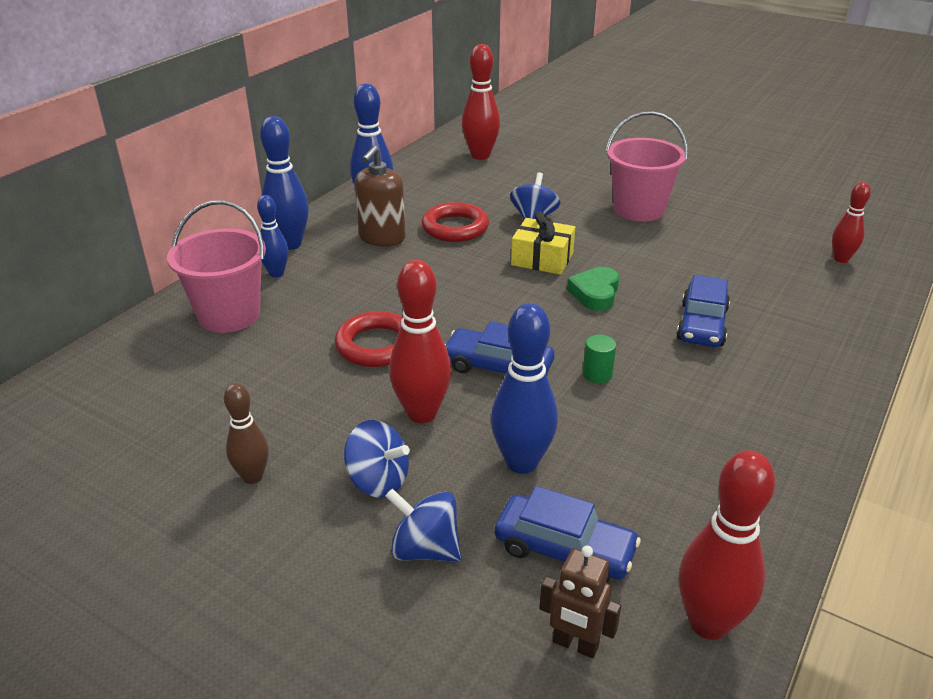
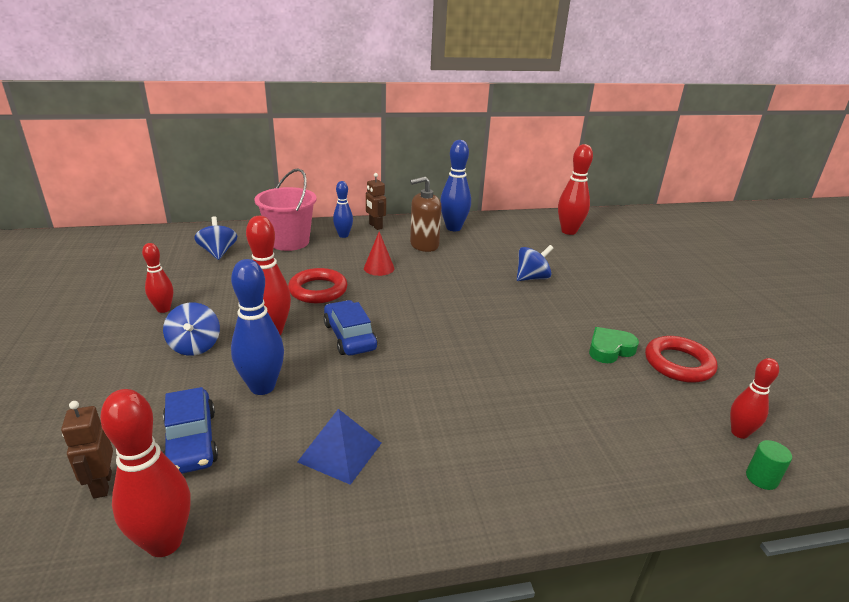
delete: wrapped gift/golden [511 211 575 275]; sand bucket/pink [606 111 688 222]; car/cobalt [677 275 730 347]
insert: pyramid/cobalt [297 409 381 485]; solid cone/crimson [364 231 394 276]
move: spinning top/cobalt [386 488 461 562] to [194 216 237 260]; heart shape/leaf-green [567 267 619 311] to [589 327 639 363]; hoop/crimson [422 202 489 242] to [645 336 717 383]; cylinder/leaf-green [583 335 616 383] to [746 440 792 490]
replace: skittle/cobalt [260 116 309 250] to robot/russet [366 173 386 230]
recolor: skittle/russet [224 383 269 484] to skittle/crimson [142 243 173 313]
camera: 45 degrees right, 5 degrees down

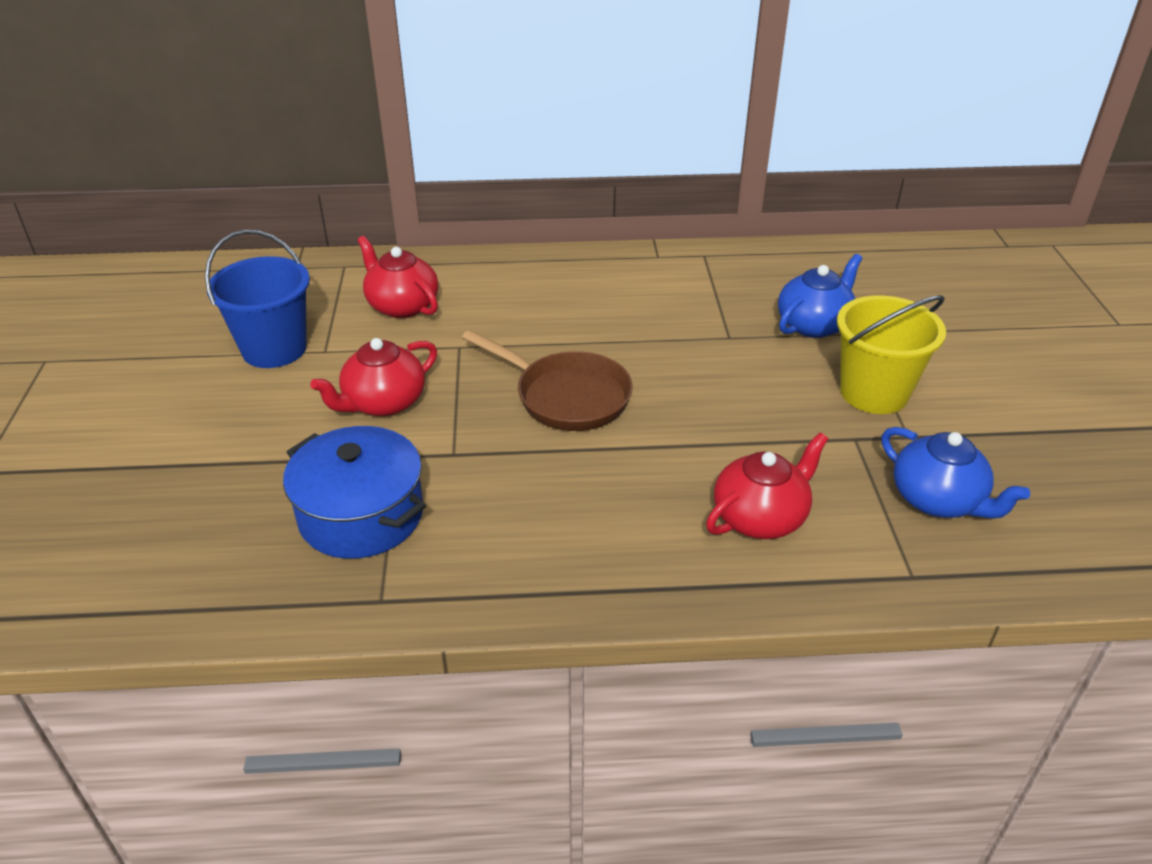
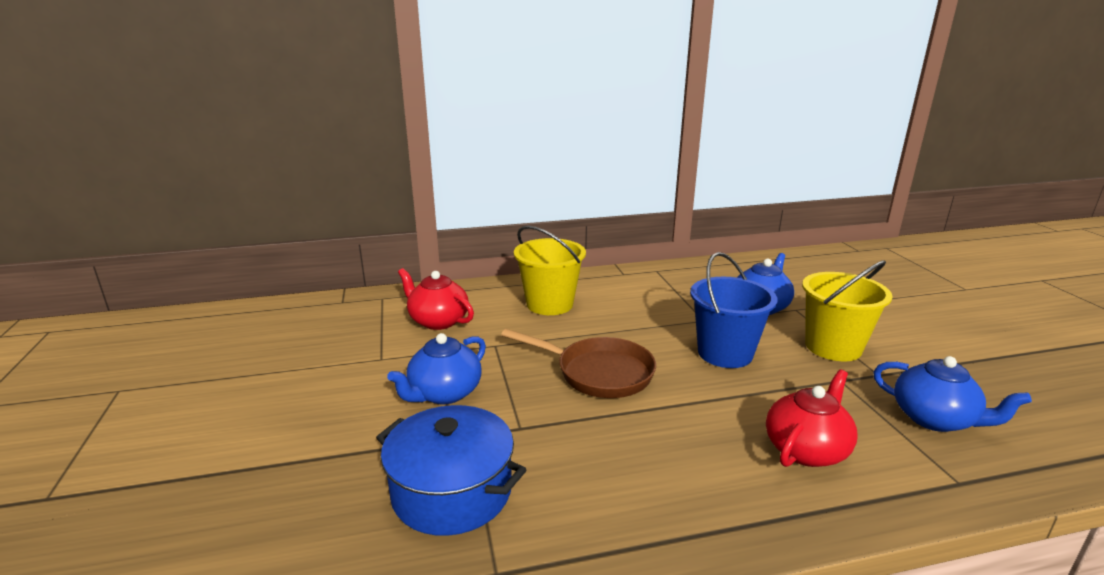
insert: sand bucket/golden [514 225 586 315]
move: sand bucket/cobalt [205 229 310 368] to [690 252 778 368]
recolor: china teapot/crimson [310 338 437 417] to china teapot/cobalt [387 333 486 405]
camera: 10 degrees left, 15 degrees down

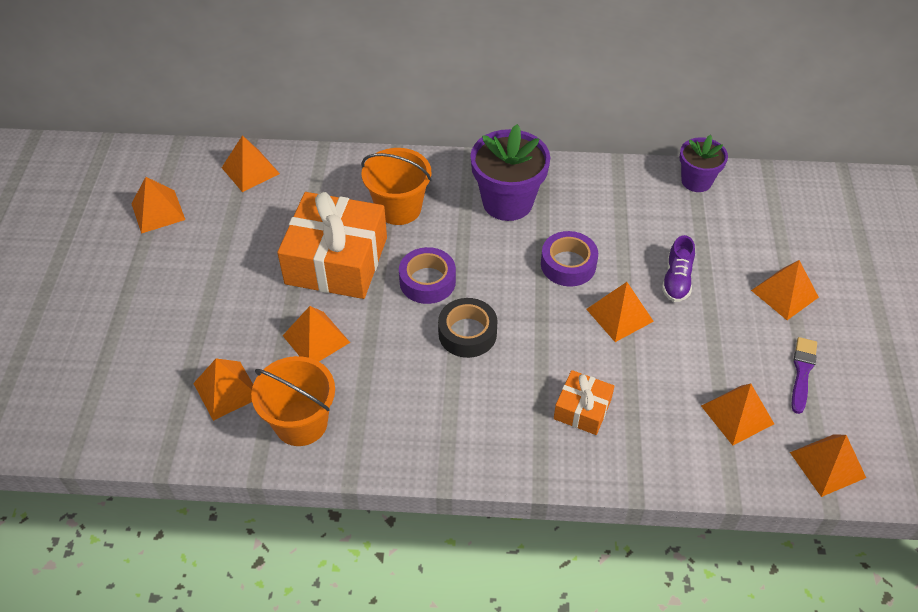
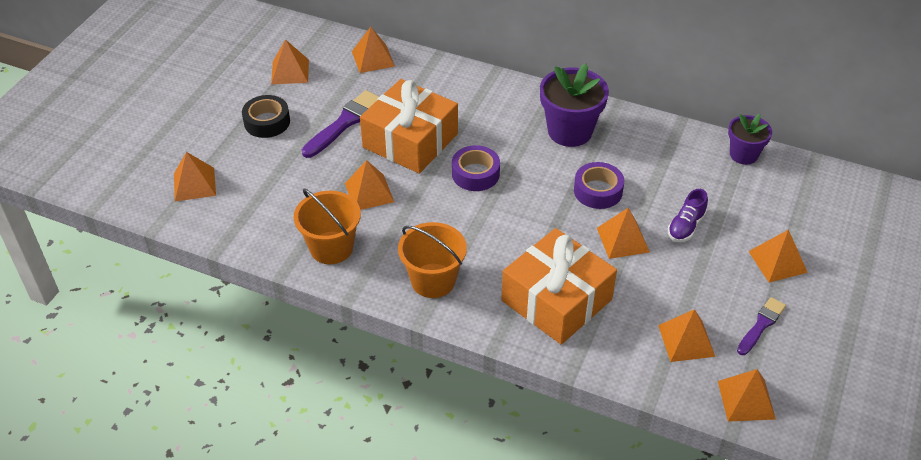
insert: brush/purple [302 90 379 158]
move: pyramid/orange-coloured [193 358 253 421] to [174 152 216 201]; sticky tape/jet-black [438 298 498 358] to [242 95 290 138]; sand bucket/orange-coloured [361 148 432 225] to [398 222 467 298]
resize: wrapped gift/orange-coloured [554 370 614 435] = [501 228 617 344] x2.03
camera: 20 degrees right, 5 degrees down

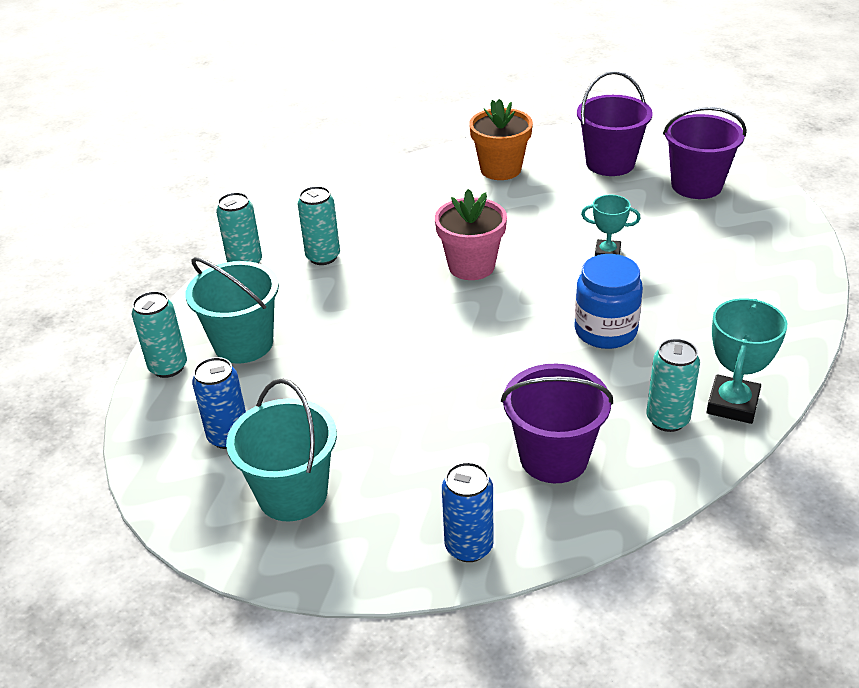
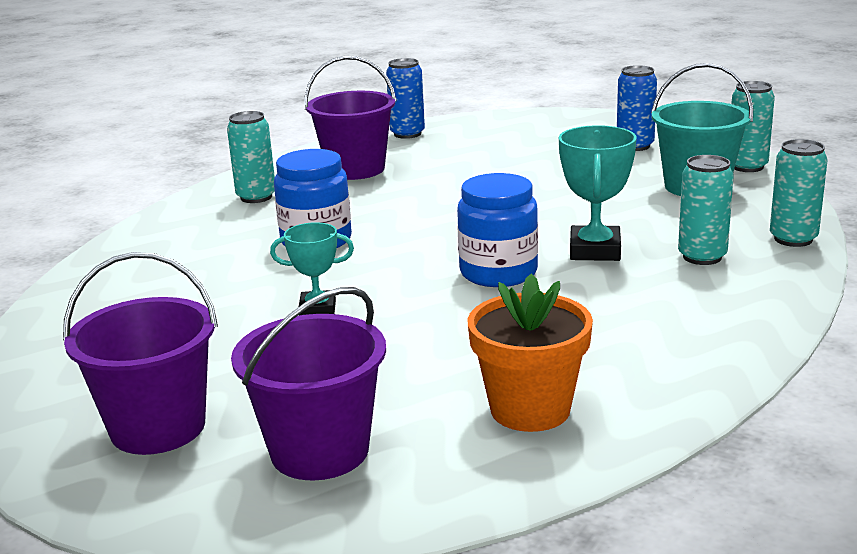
delete: sand bucket/teal [226 379 337 521]
move: prize cup/teal [707 298 787 424] to [559 125 637 261]
replace: plant pot/pink [435 189 507 280] to jar/cobalt [457 173 538 287]
camera: 165 degrees right, 15 degrees down

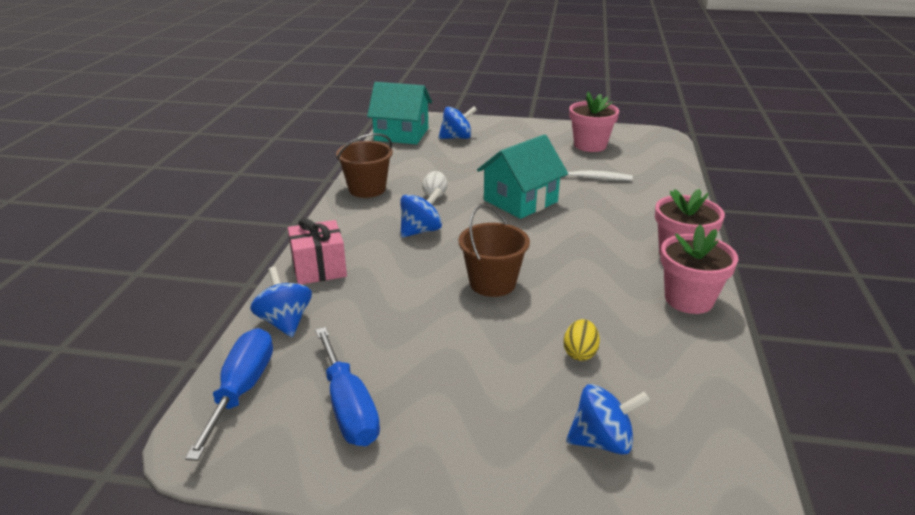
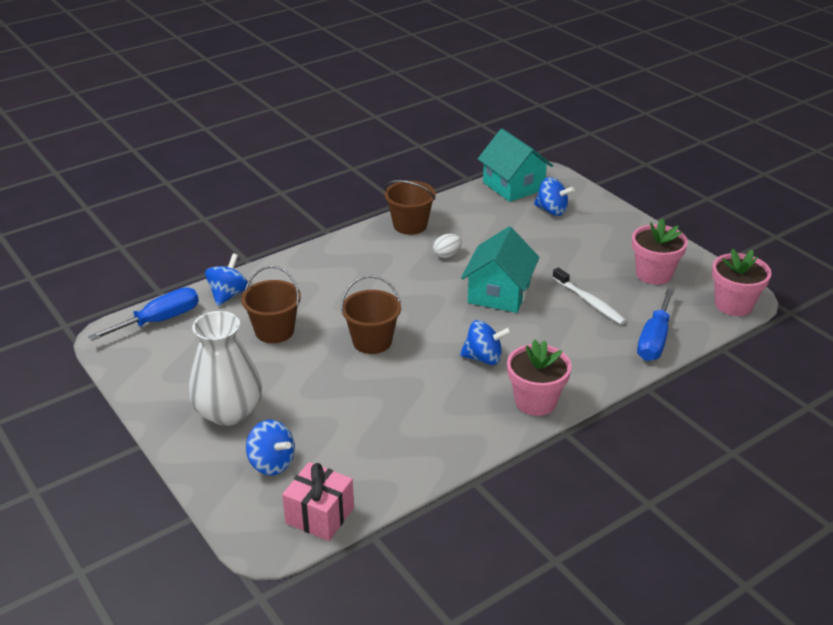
delete: toy egg/golden [564 319 600 361]
insert: flower vase/white [189 311 262 426]; sand bucket/russet [241 266 301 343]
move: wrapped gift/pink [288 218 347 285] to [282 462 354 541]; spinning top/cobalt [401 188 442 238] to [460 320 512 365]; flat screwdriver/cobalt [315 327 380 446] to [637 288 675 361]; plant pot/pink [661 225 738 314] to [712 249 772 316]
rotate: toy house/teal [477 134 568 219] = [461 227 539 313] 75 degrees counterclockwise
camera: 45 degrees right, 5 degrees up

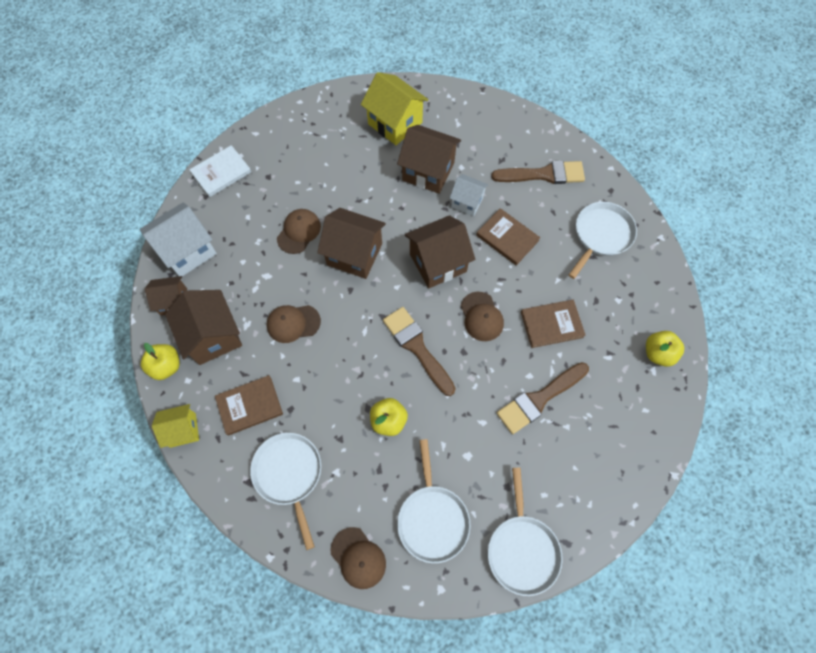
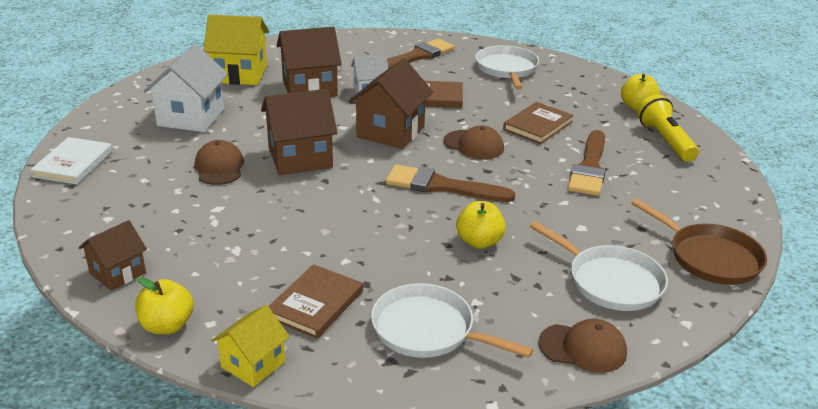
delete: toy house/russet [165 290 242 365]; peaked cap/russet [267 305 321 343]
insert: pocket torch/golden [637 94 699 162]
move: toy house/white [140 202 217 276] to [144 44 228 132]
recolor: pan/white [488 468 563 596] to pan/russet [631 199 767 285]
camera: 40 degrees left, 35 degrees down

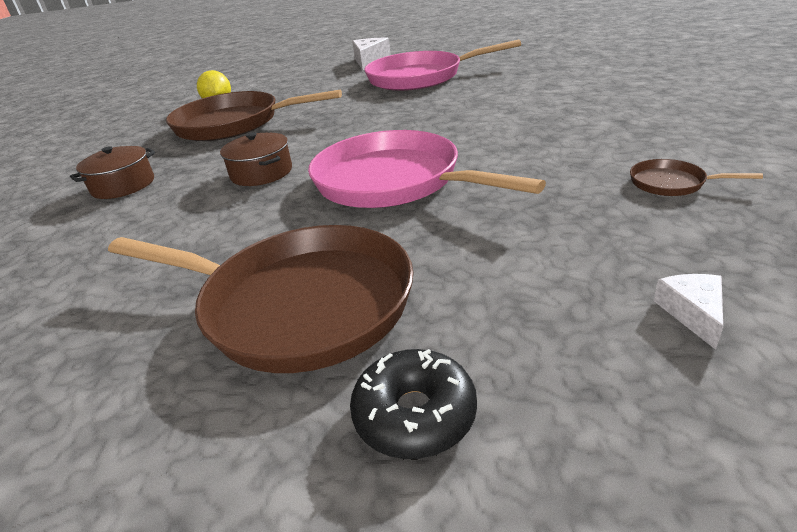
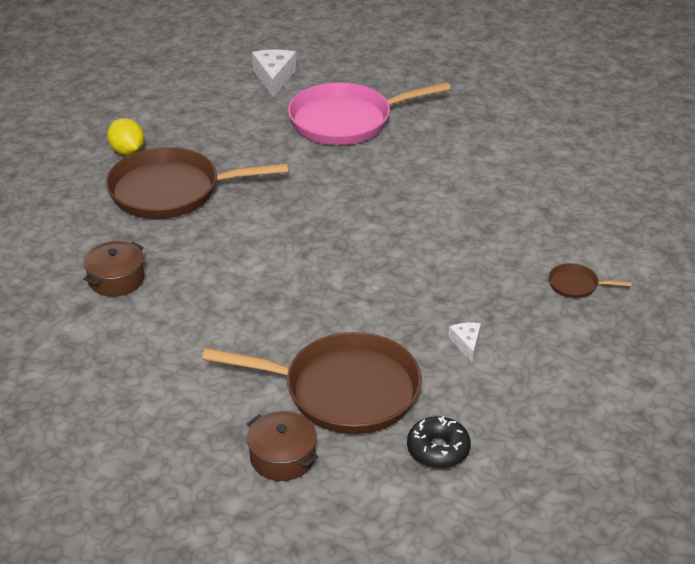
delete: pan/pink [308 130 546 208]
move: cooking pot/russet [220 132 292 186] to [247 411 318 481]; cheese/white [653 274 723 350] to [448 323 481 363]
camera: 15 degrees left, 5 degrees up

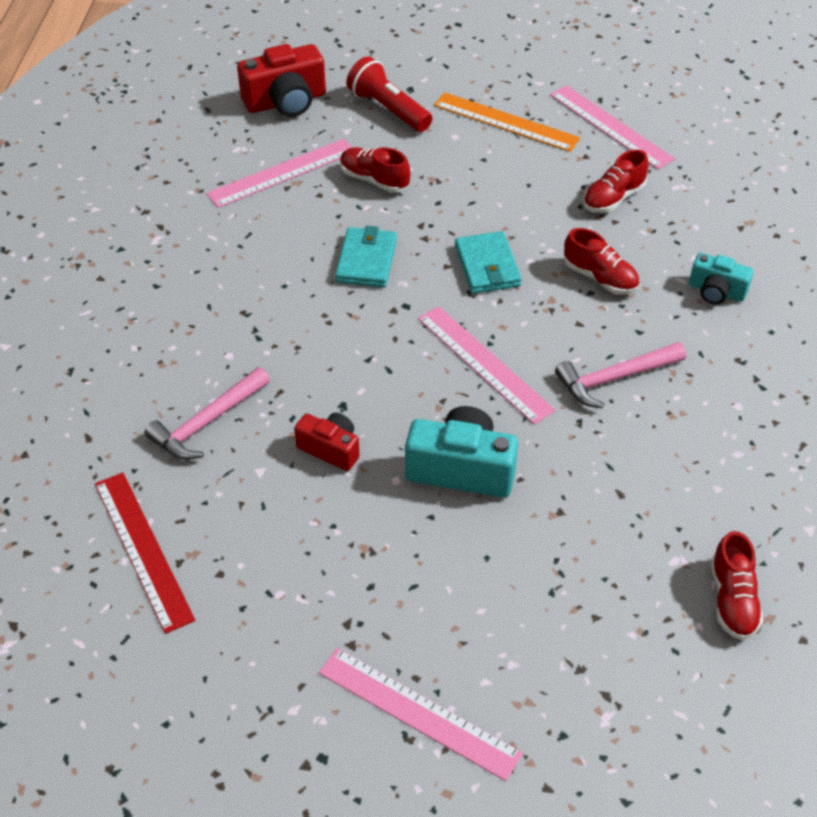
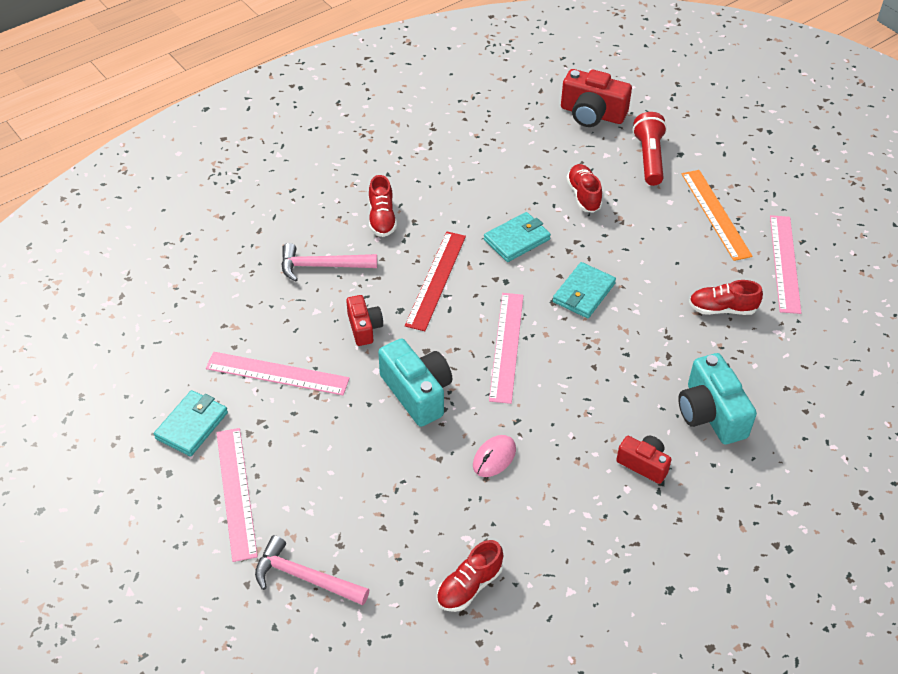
insert: card wallet/teal [154 390 228 456]; mouse/pink [473 435 516 477]; camera/crimson [616 436 672 484]
move: ruler/pink [206 139 352 208] to [206 352 350 395]; carpenter's hammer/pink [555 342 686 408] to [255 535 369 605]; lace-up shoe/crimson [564 228 639 294] to [369 175 397 237]; ruler/crimson [95 472 195 634] to [405 232 466 331]
resize: camera/teal [689 253 753 304] = [678 353 757 444] x1.66
camera: 45 degrees right, 0 degrees up

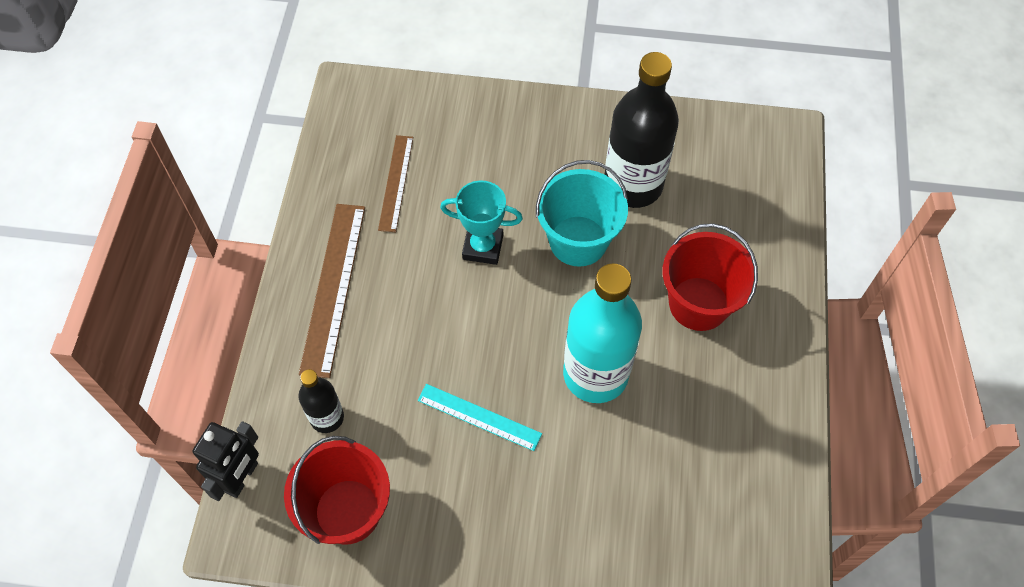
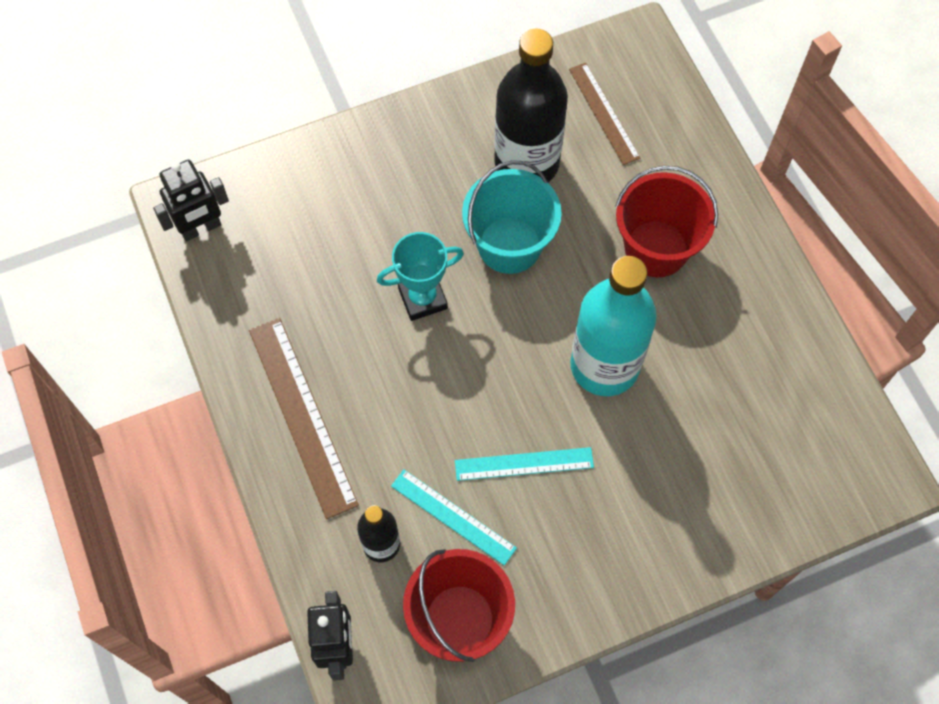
insert: robot/jet-black [153 160 229 242]; ruler/teal [391 469 517 566]
move: ruler/russet [378 135 413 232] to [569 63 640 165]
camera: 30 degrees left, 5 degrees up

